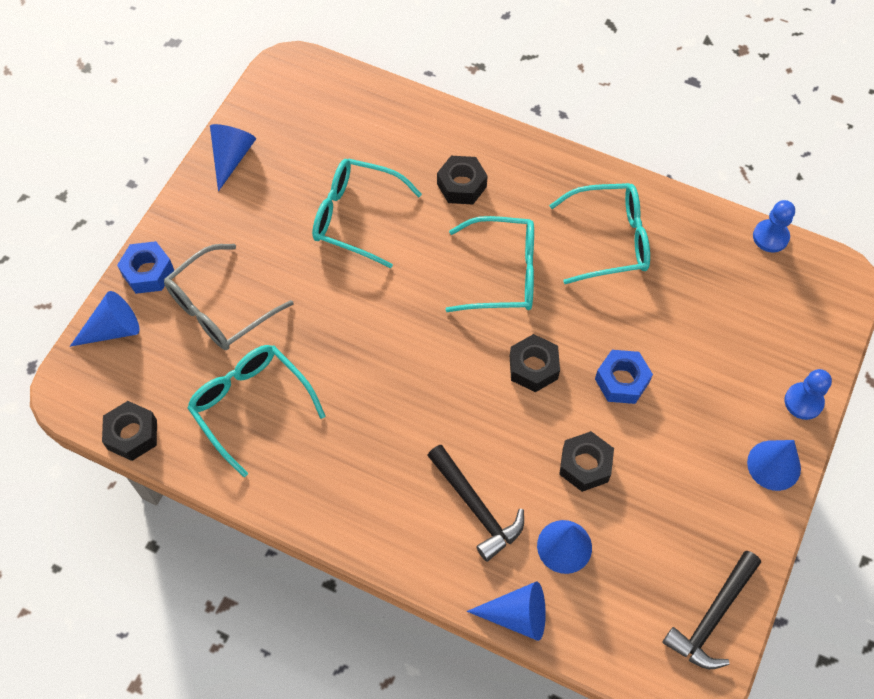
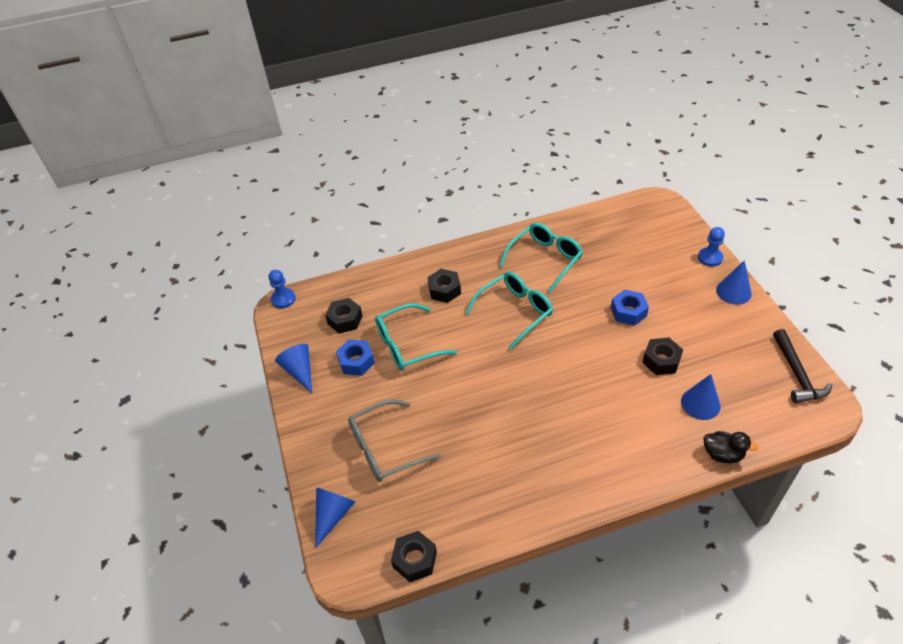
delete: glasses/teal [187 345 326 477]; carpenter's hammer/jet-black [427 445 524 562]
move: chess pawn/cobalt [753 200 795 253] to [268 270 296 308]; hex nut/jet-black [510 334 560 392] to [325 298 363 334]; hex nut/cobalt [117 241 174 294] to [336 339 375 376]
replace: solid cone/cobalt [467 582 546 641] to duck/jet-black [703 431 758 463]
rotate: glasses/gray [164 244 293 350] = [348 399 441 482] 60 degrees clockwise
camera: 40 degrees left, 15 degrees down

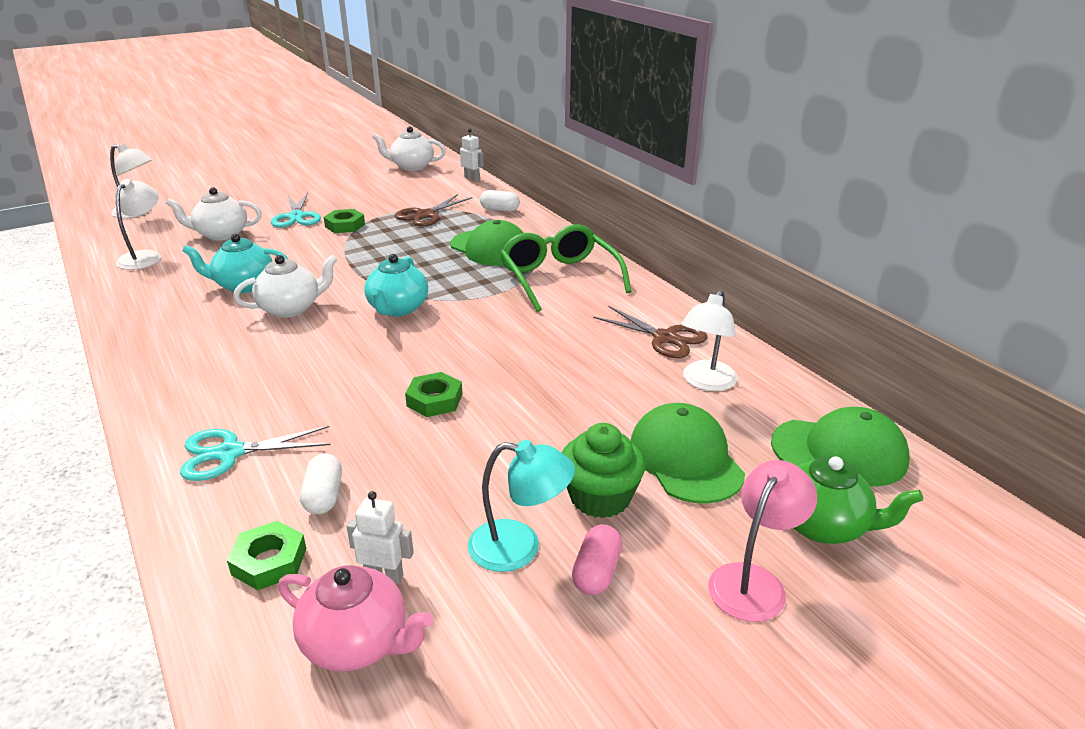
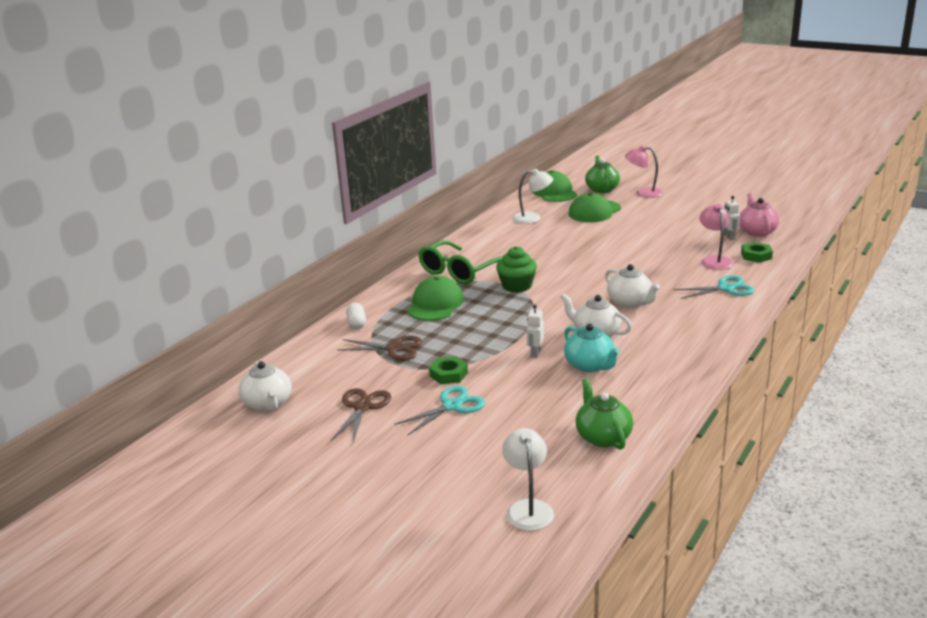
delete: china teapot/teal [364 254 428 316]; hex nut/leaf-green [405 372 463 417]; lamp/teal [468 440 575 572]; capsule/pink [572 524 622 595]
move: scissors/russet [593 306 707 358] to [331 388 391 442]; fairy cake/leaf-green [562 423 645 518] to [496 246 537 293]; robot/white [460 128 484 181] to [527 305 544 358]; china teapot/white [166 187 262 241] to [605 264 660 308]
replace: lamp/white [116 179 161 270] to china teapot/leaf-green [576 378 633 450]; capsule/white [300 453 342 514] to lamp/pink [699 204 733 270]
rotate: scissors/teal [180 426 330 481] = [673 275 755 299] 60 degrees counterclockwise
camera: 115 degrees left, 5 degrees down

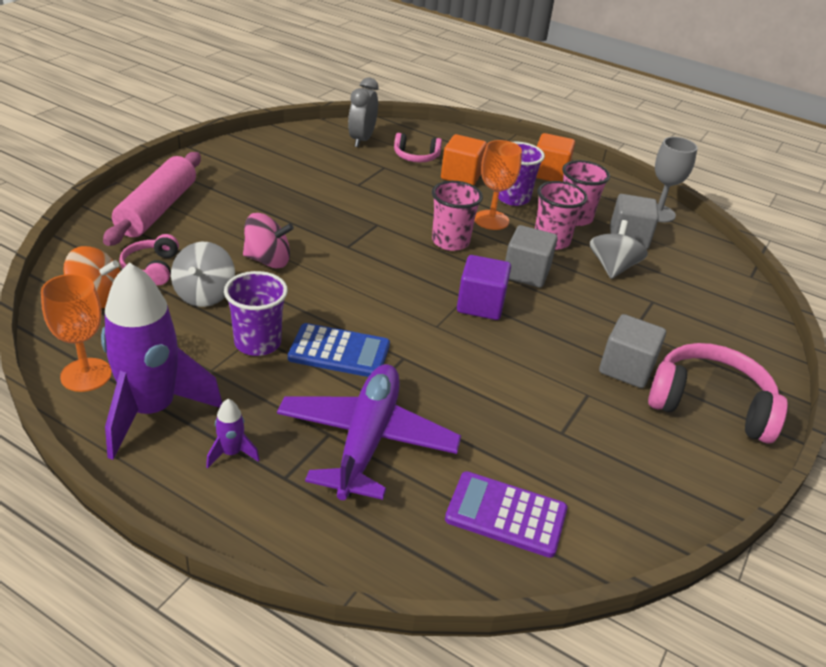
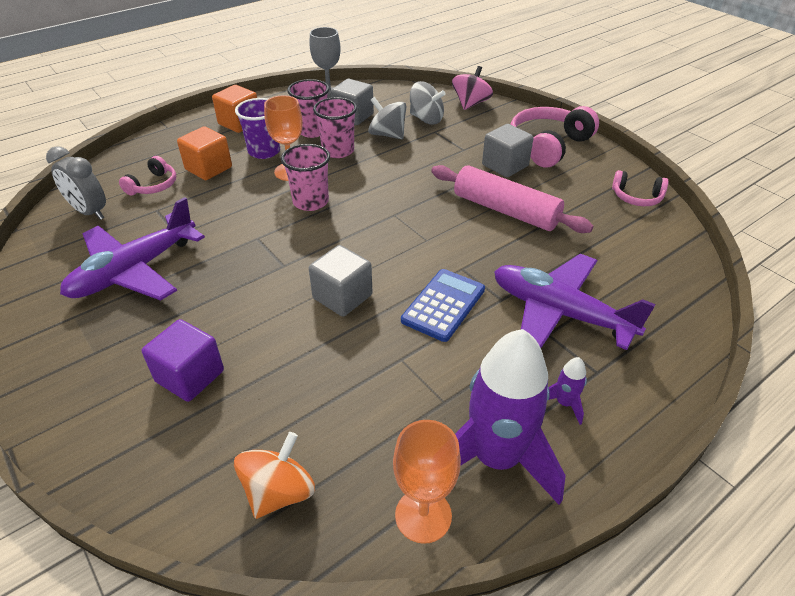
delete: tumbler/purple [224 271 288 356]; pocket calculator/purple [445 471 567 558]
insert: plane/purple [60 197 205 301]
move: solid cube/purple [457 255 511 320] to [142 319 224 402]; solid cube/gray [505 225 558 288] to [309 245 372 317]; spinning top/gray [171 242 235 307] to [410 81 446 125]; rolling pin/pink [103 152 201 246] to [431 165 593 233]; spinning top/pink [243 213 294 268] to [452 66 493 110]; over-ear headphones/pink [119 234 179 285] to [612 170 668 206]
camera: 65 degrees left, 5 degrees up

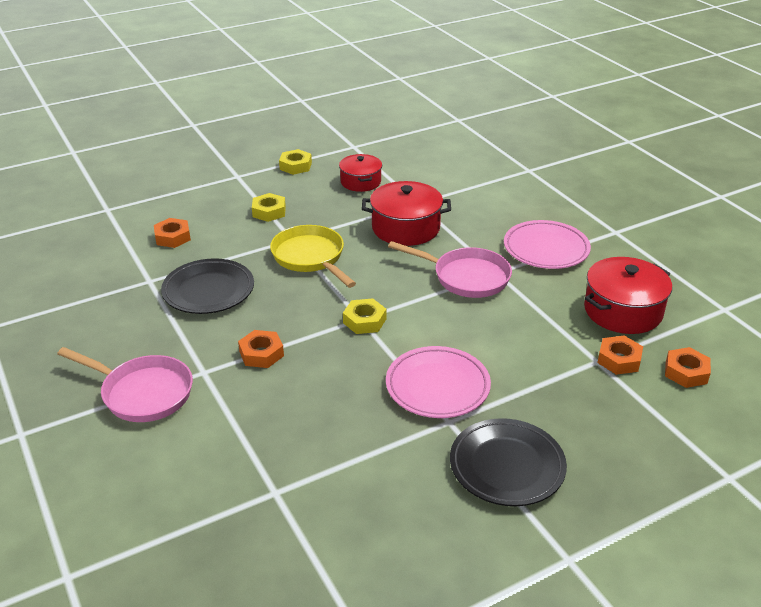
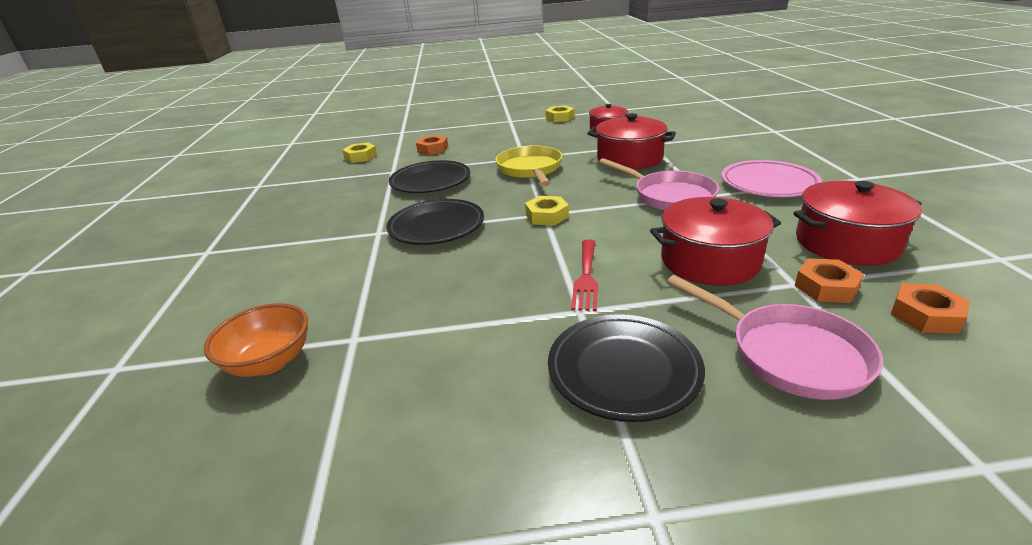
insert: bowl/orange-coloured [204 303 308 377]; cooking pot/crimson [650 197 781 285]
move: hex nut/golden [252 193 286 222] to [342 142 377 163]; pan/pink [57 347 193 422] to [667 275 883 400]
replace: hex nut/orange-coloured [238 330 284 368] to flat dish/jet-black [386 199 484 245]; flat dish/pink [386 346 491 418] to dinner fork/crimson [571 240 598 311]
camera: 25 degrees right, 5 degrees down

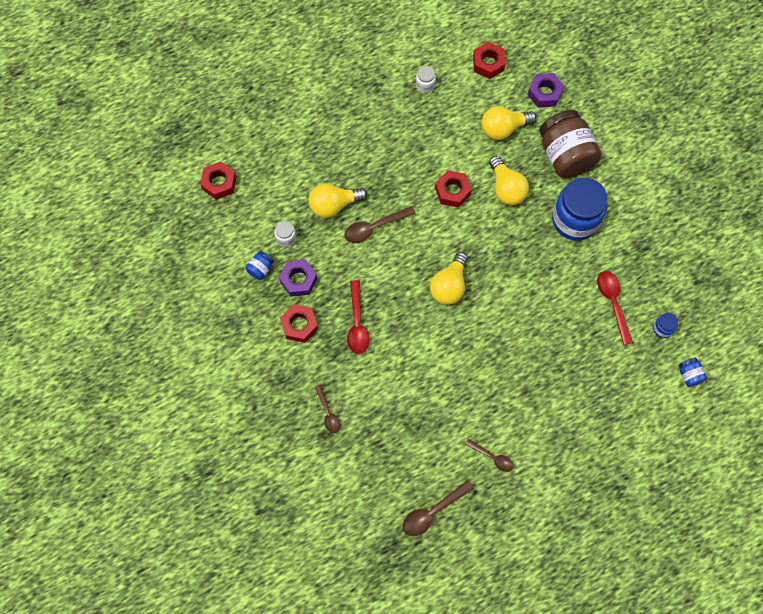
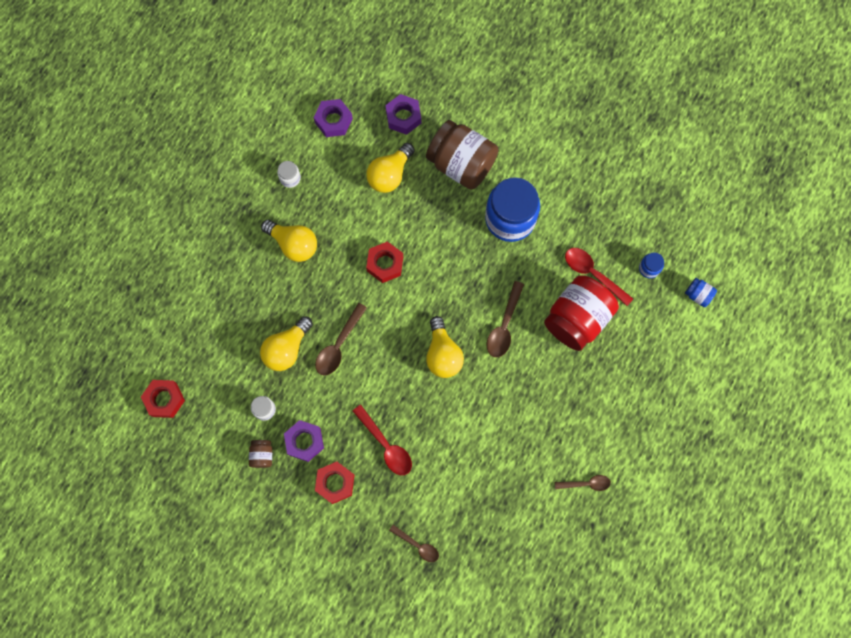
insert: jar/crimson [544 275 619 351]
move: light bulb/golden [489 156 529 205] to [261 220 317 262]; teaspoon/russet [403 480 474 536] to [487 281 524 357]
recolor: jar/cobalt [245 251 274 280] to jar/russet [249 440 272 468]; hex nut/crimson [473 42 506 79] to hex nut/purple [313 99 353 137]
camera: 35 degrees left, 5 degrees up

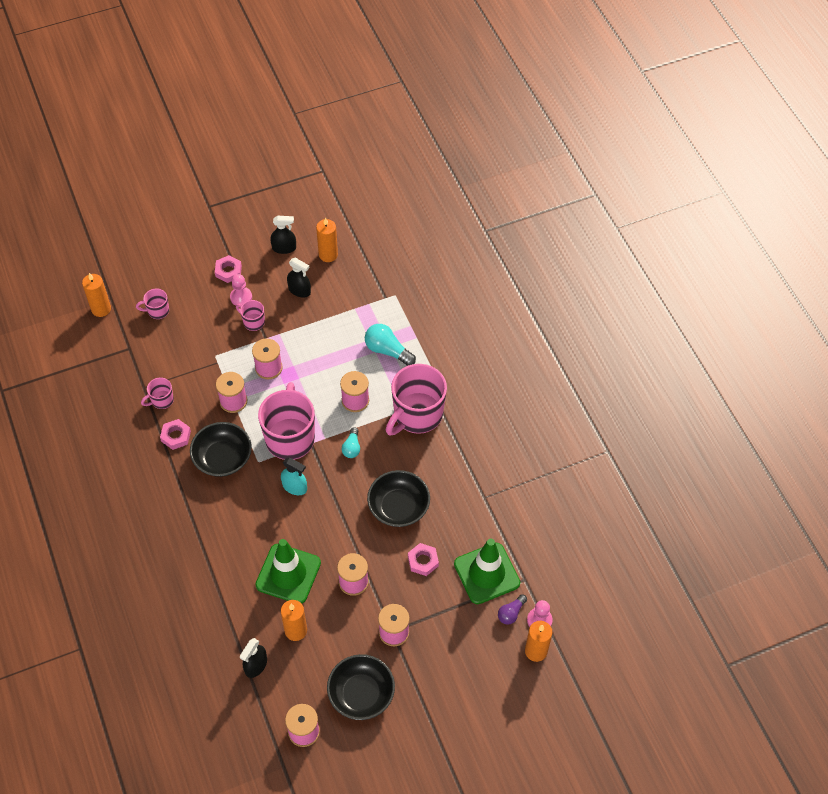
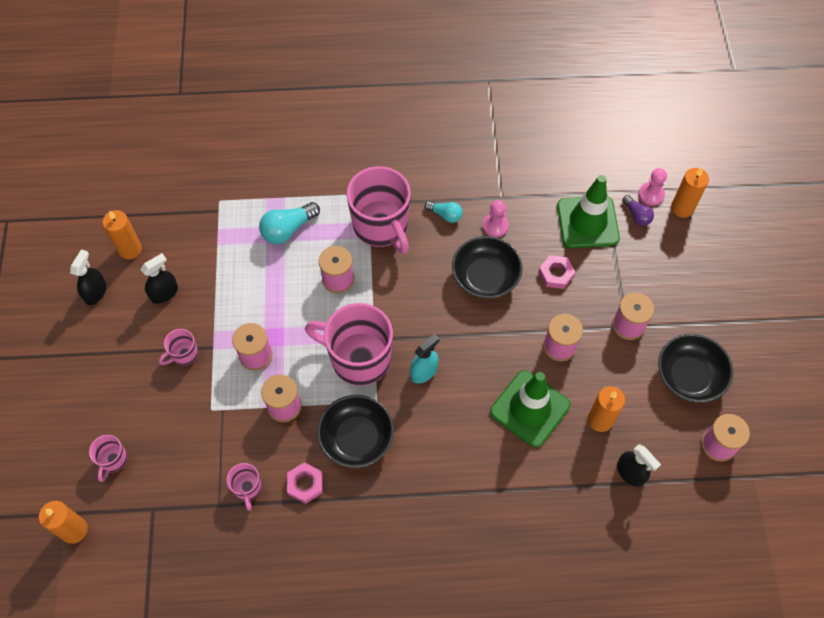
delete: hex nut/pink [215 255 242 283]
move: light bulb/teal [342 427 360 458] to [425 201 463 223]; chess pawn/pink [230 274 252 306] to [482 200 509 237]
camera: 70 degrees left, 5 degrees up

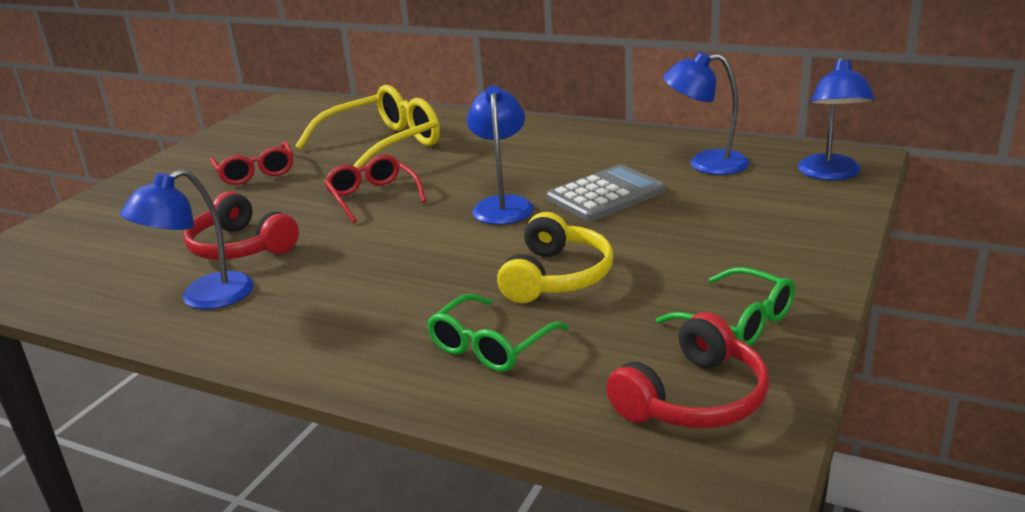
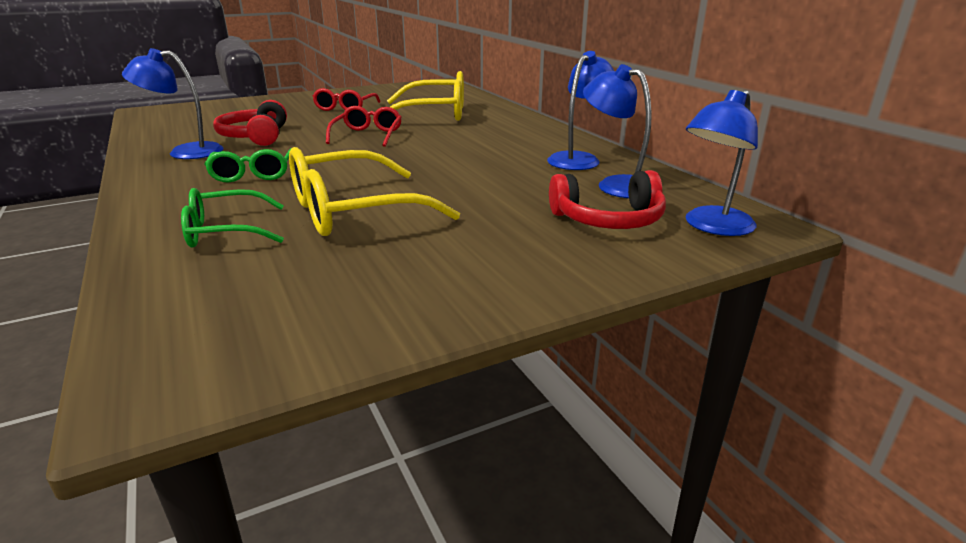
delete: pocket calculator/gray [546 165 666 221]
move: glasses/leaf-green [656 267 795 346] to [204 148 292 183]; lamp/cobalt [467 86 534 225] to [547 51 614 170]; over-ear headphones/crimson [606 312 769 428] to [549 170 666 229]
replace: over-ear headphones/golden [497 212 614 303] to glasses/golden [289 147 460 236]
camera: 35 degrees right, 0 degrees up

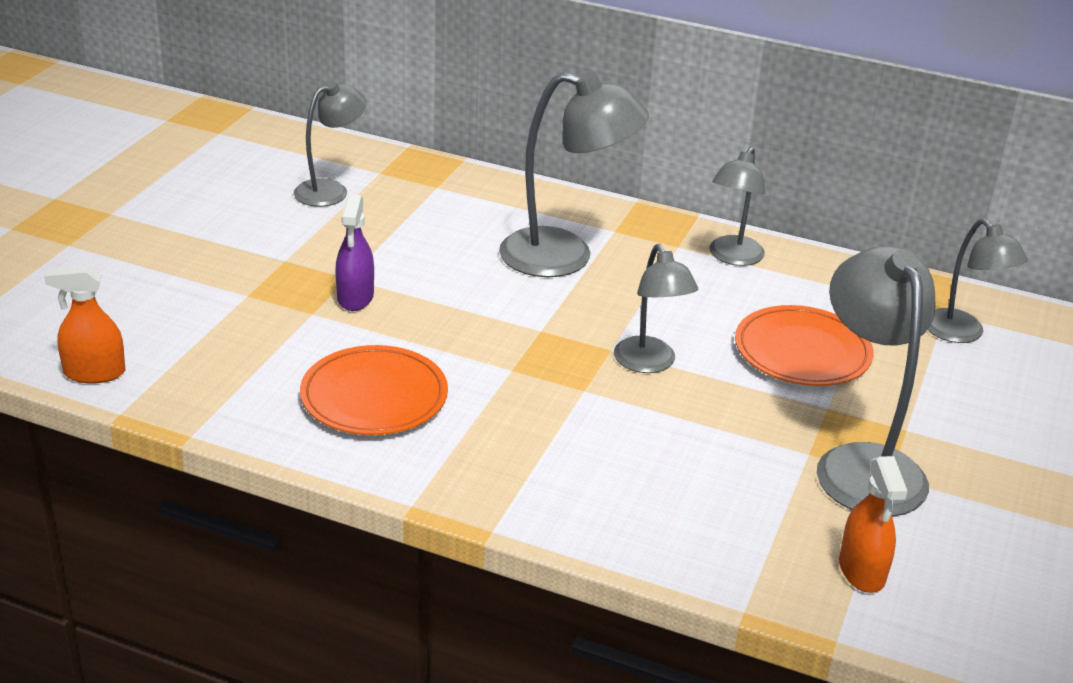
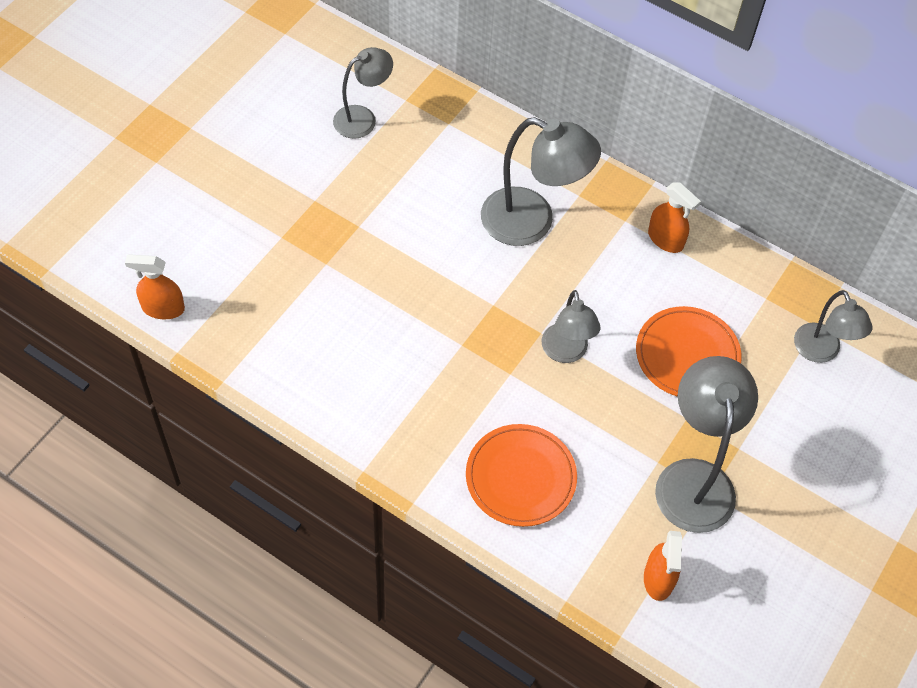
delete: sprayer/purple [335 195 374 311]
move: flat dish/orange-coloured [300 345 448 435] to [466 424 577 527]
replace: lamp/gray [710 147 766 266] to sprayer/orange-coloured [648 182 701 253]
camera: 10 degrees right, 25 degrees up

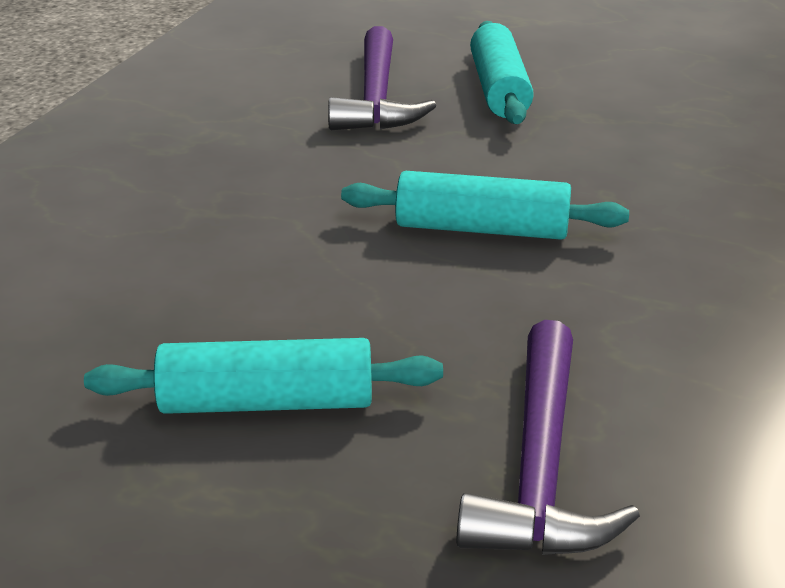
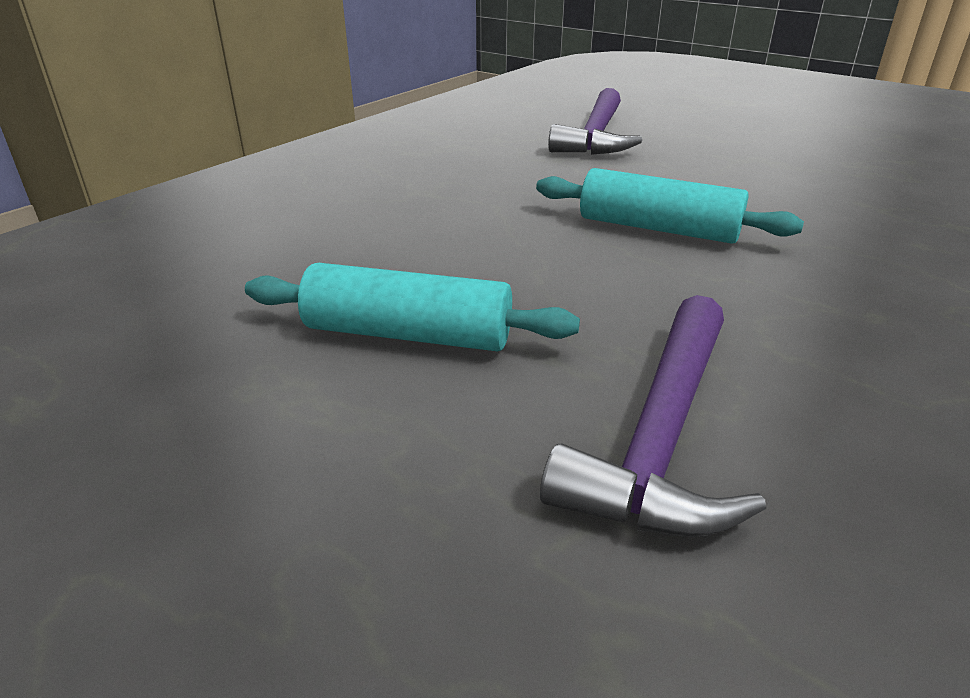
delete: rolling pin/teal [470 21 534 124]
camera: 15 degrees right, 0 degrees up

